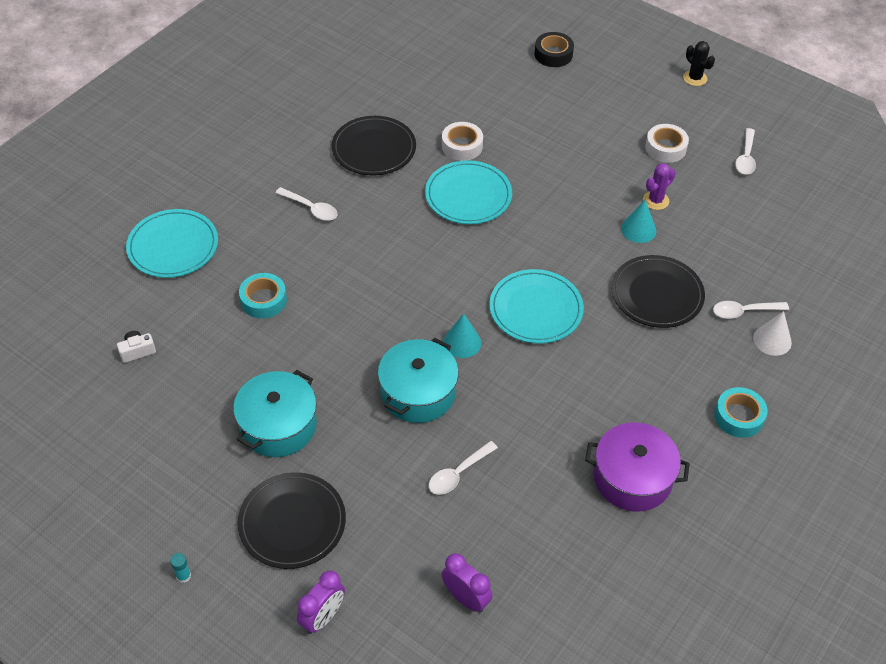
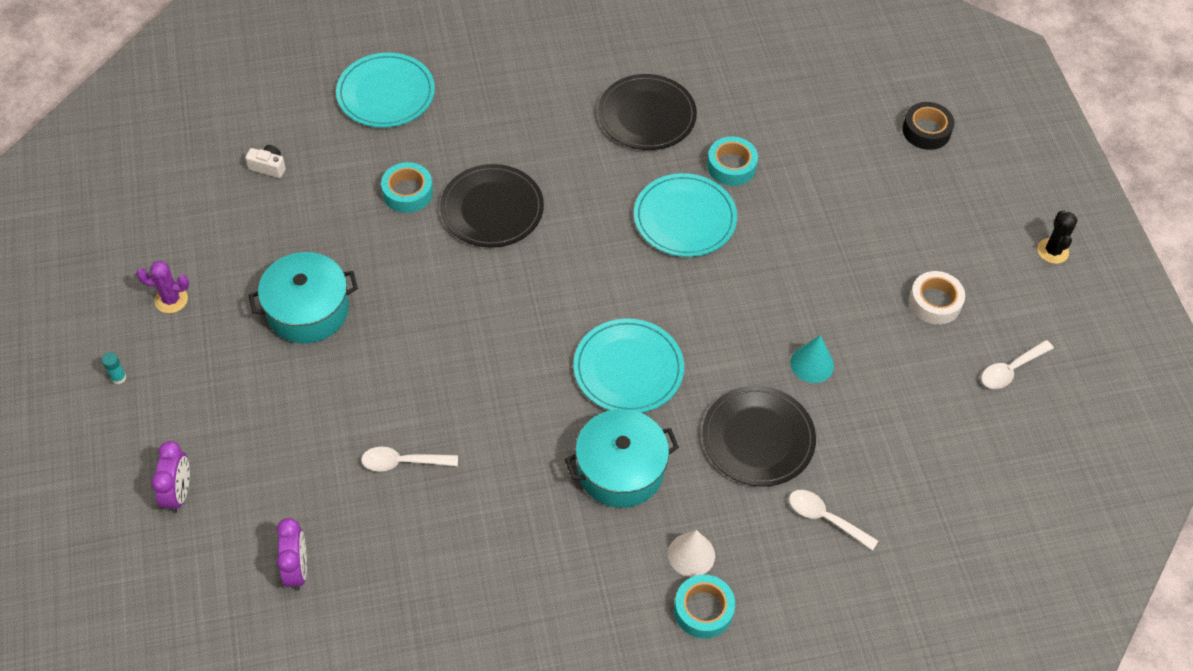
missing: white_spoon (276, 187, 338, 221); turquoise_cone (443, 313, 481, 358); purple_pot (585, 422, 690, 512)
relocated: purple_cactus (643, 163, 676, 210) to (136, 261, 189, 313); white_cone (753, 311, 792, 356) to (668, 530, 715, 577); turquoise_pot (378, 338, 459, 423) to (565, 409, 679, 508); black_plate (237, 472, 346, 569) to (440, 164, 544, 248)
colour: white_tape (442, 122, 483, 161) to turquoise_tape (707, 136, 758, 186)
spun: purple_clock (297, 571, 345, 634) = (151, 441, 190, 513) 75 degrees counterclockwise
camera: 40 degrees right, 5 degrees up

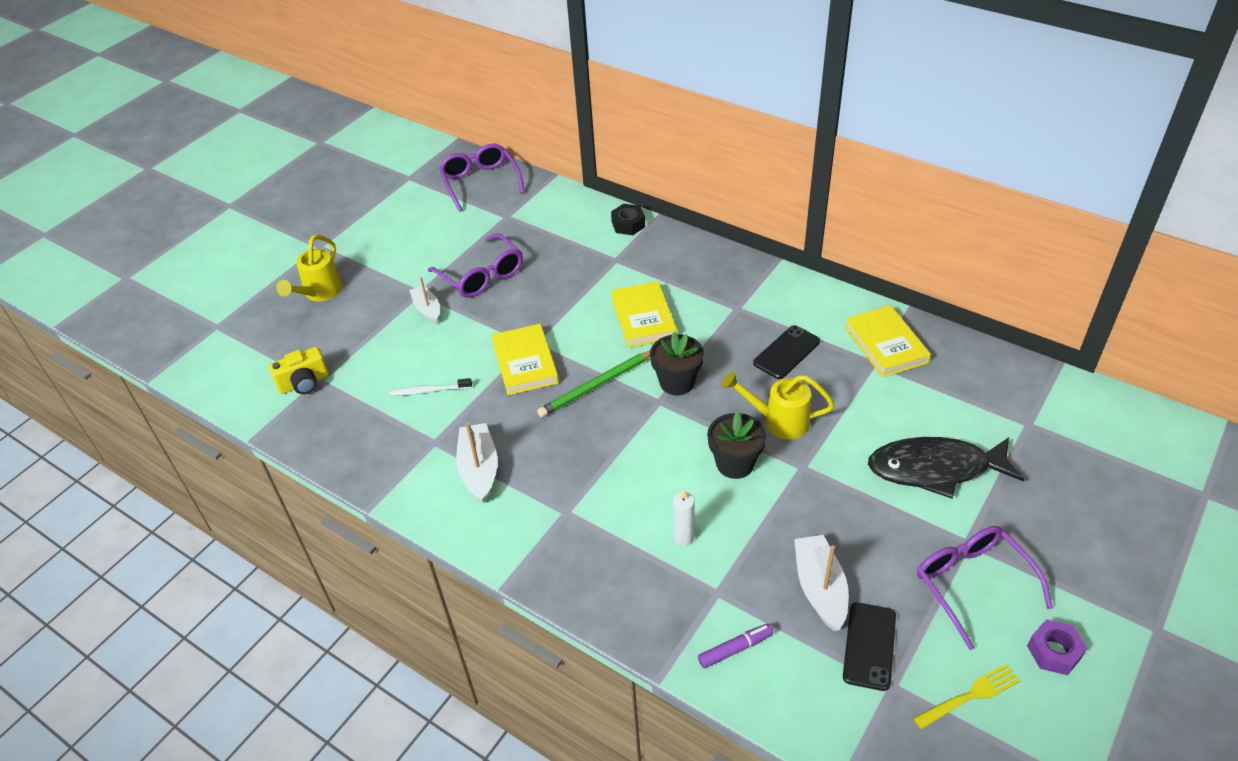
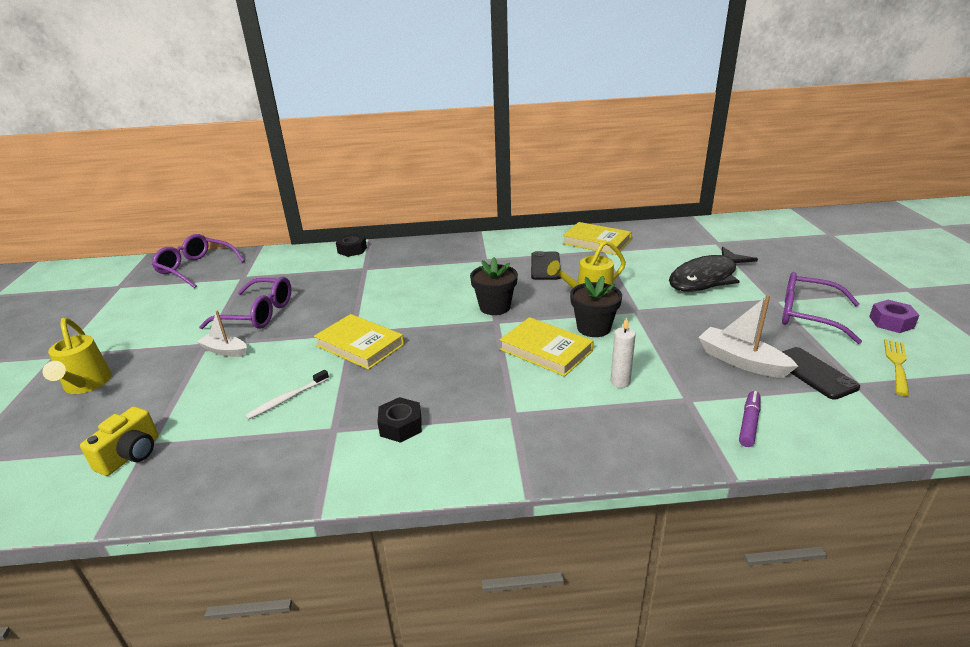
missing: green_pencil (537, 351, 650, 417)
relocated: yellow_book (611, 281, 677, 348) to (499, 317, 594, 376)
exchanged: white_boat (456, 423, 498, 503) to black_nut (377, 397, 422, 443)
camera: 40 degrees left, 15 degrees down

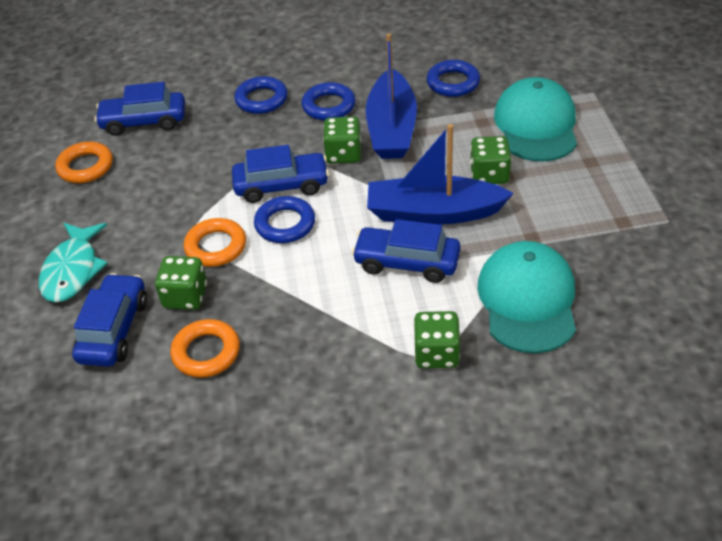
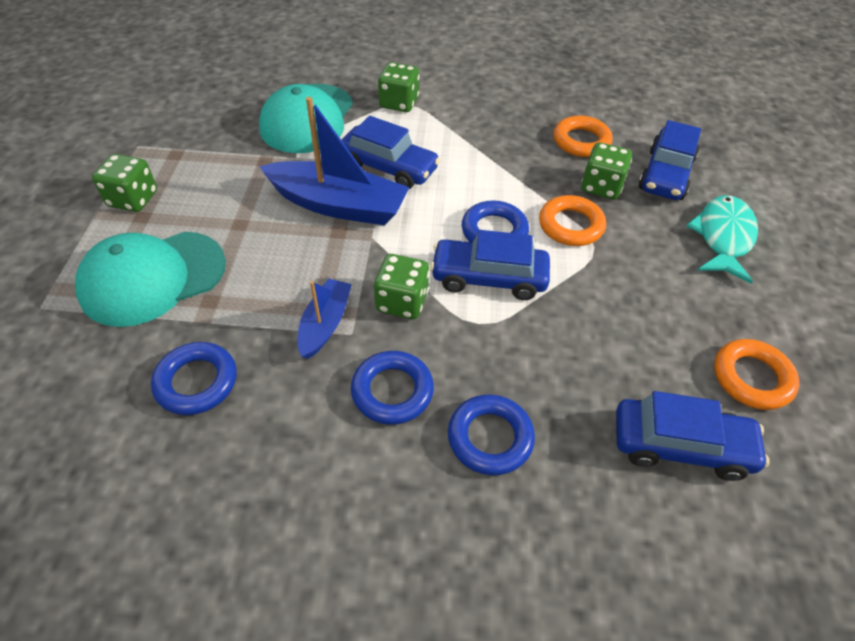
relocated: green_dice (470, 136, 512, 184) to (92, 154, 157, 212)
spun: turquoise_cap (494, 77, 577, 162) = (75, 232, 226, 327) 45 degrees clockwise
size: blue_boat (366, 33, 417, 159) = (297, 278, 352, 359) x0.55
camera: 170 degrees left, 5 degrees up

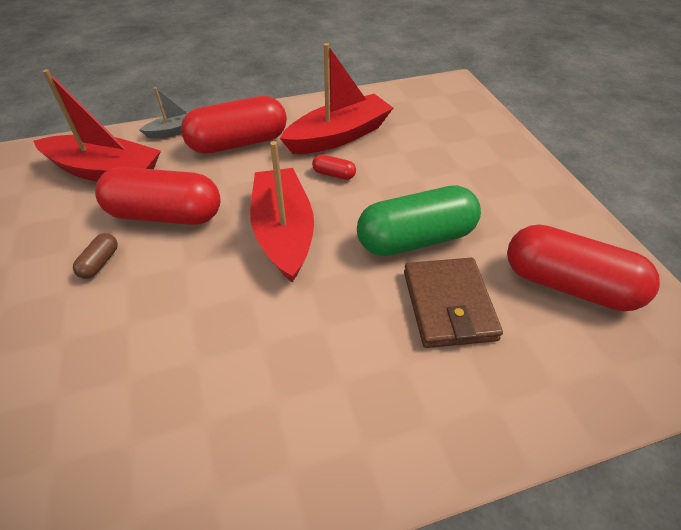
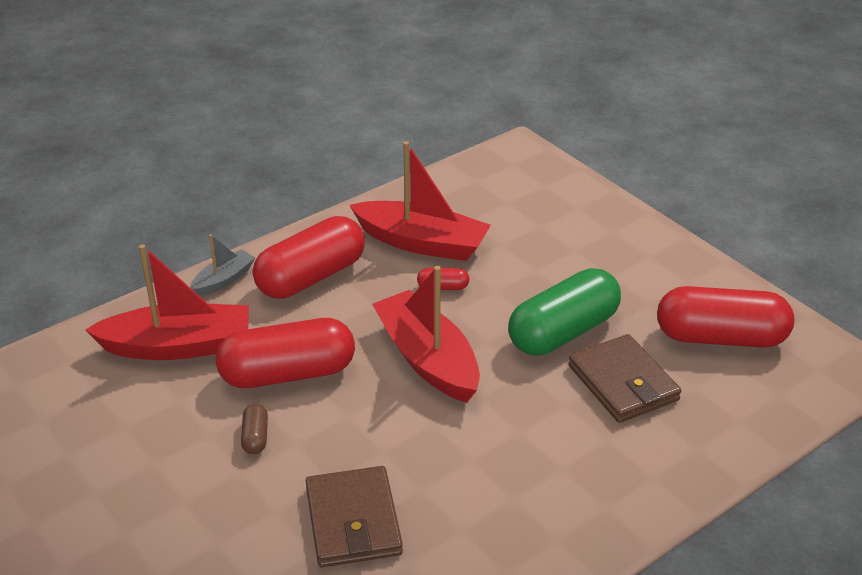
appeared: brown_wallet (306, 466, 403, 567)
spun: red_boat (280, 43, 393, 154) = (350, 141, 491, 261) 75 degrees clockwise
camera: 20 degrees left, 10 degrees down

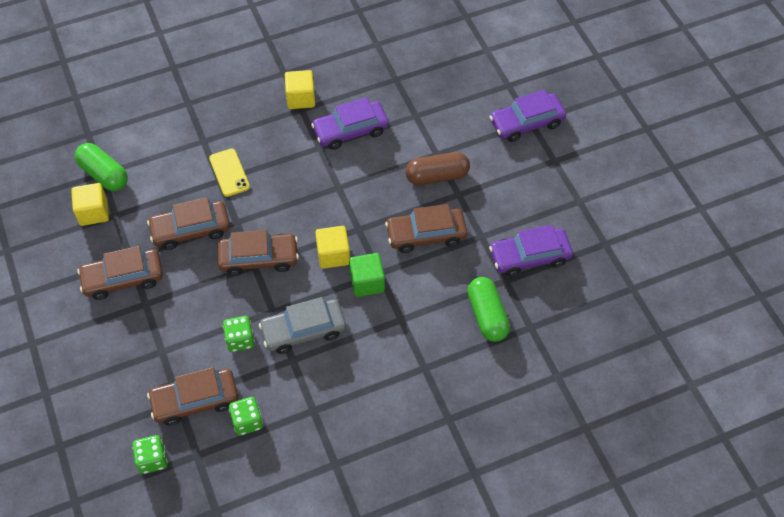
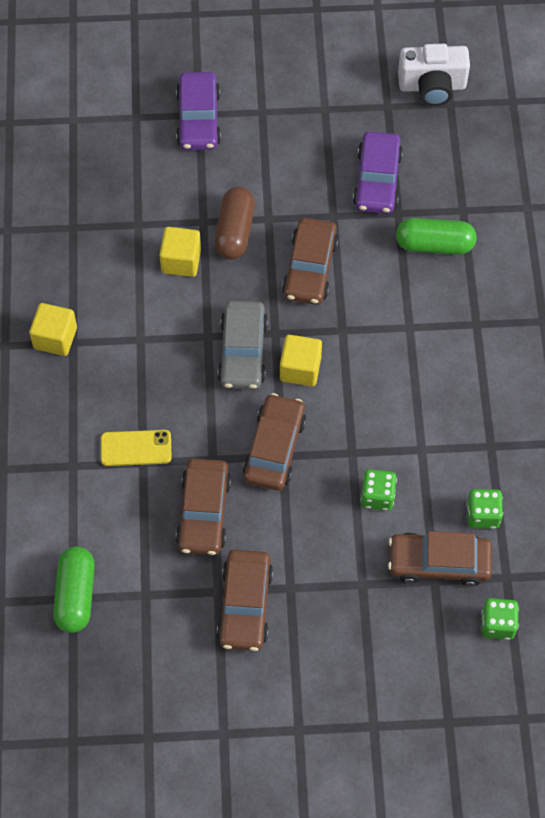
missing: purple_car (311, 97, 389, 150); green_cube (349, 253, 385, 297)
appeared: white_camera (398, 44, 470, 106)
relocated: yellow_cube (71, 183, 109, 226) to (159, 227, 201, 277); grey_car (259, 297, 346, 354) to (218, 301, 268, 389)
spun: green_capsule (75, 143, 128, 191) = (53, 546, 95, 633) 60 degrees counterclockwise; brown_car (147, 367, 238, 426) = (388, 531, 492, 586) 90 degrees clockwise
camera: 70 degrees left, 5 degrees up

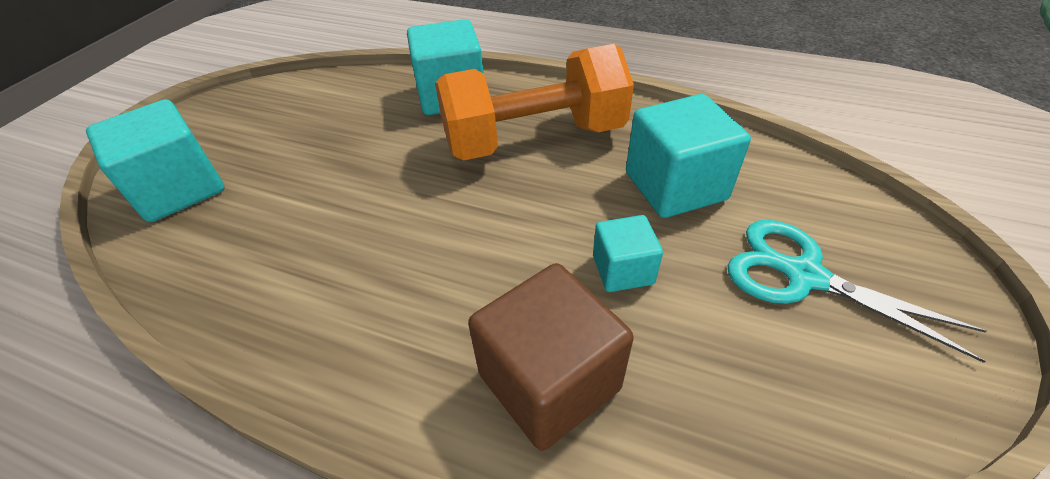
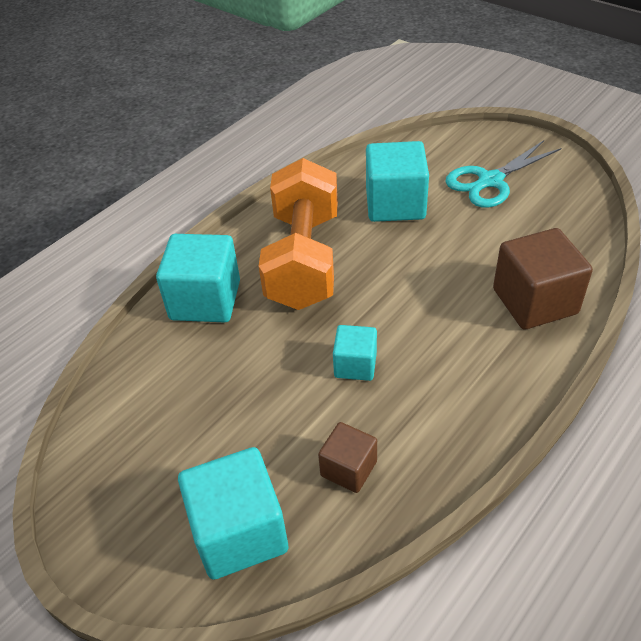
appeared: brown_cube (318, 422, 377, 493)
relocated: turquoise_cube (593, 215, 663, 292) to (333, 325, 377, 381)
camera: 70 degrees left, 0 degrees up

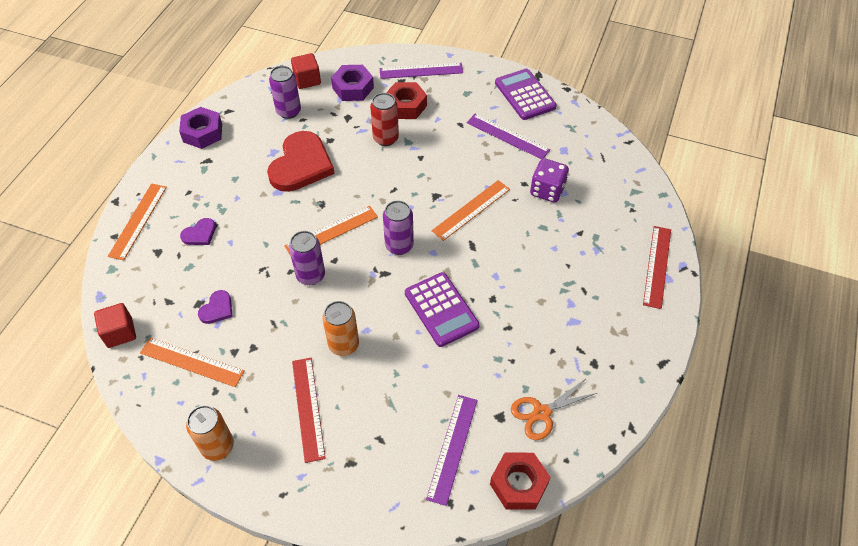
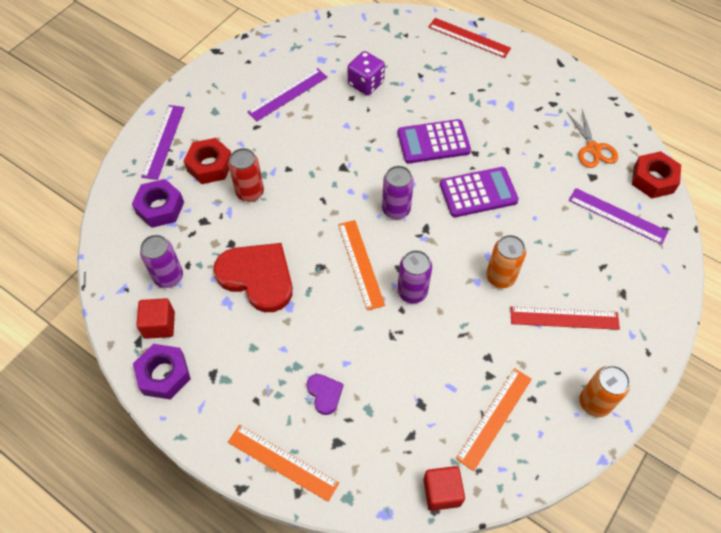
missing: orange_ruler (432, 180, 510, 241); purple_heart (198, 290, 233, 324)
relocated: red_cube (291, 53, 321, 89) to (136, 298, 175, 339); purple_calculator (495, 69, 557, 120) to (398, 119, 471, 163)
camera: 75 degrees left, 5 degrees up

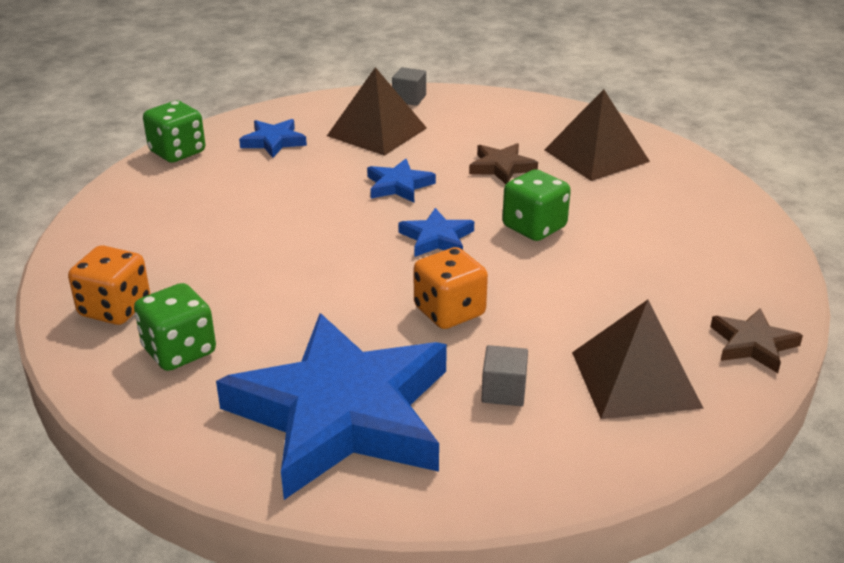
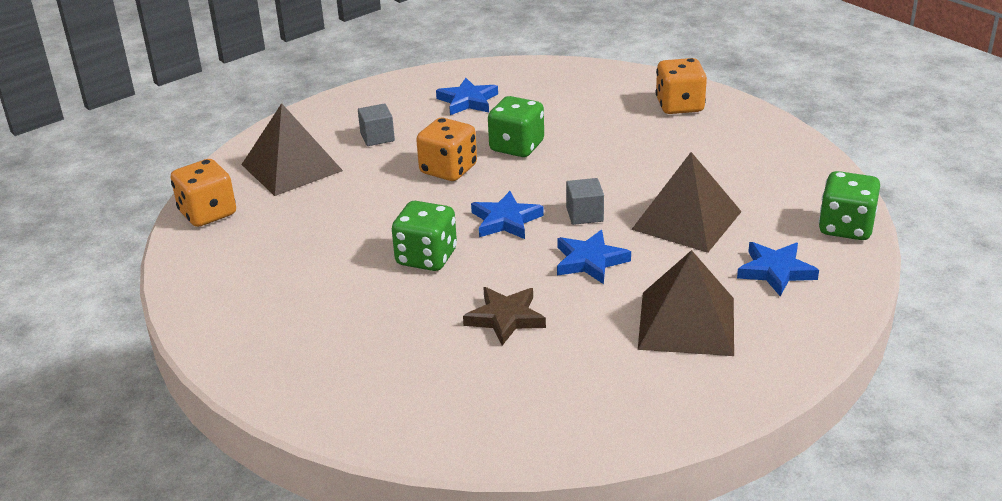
relocated: grey_cube (392, 67, 426, 106) to (566, 178, 604, 225); brown_pyramid (544, 89, 650, 181) to (631, 152, 742, 253); green_dice (134, 283, 216, 371) to (488, 96, 544, 157)
exchanged: brown_star (710, 308, 803, 373) to orange_dice (171, 159, 236, 227)
size: blue_star (216, 313, 447, 500) = (436, 78, 498, 115) x0.41
camera: 155 degrees right, 0 degrees up

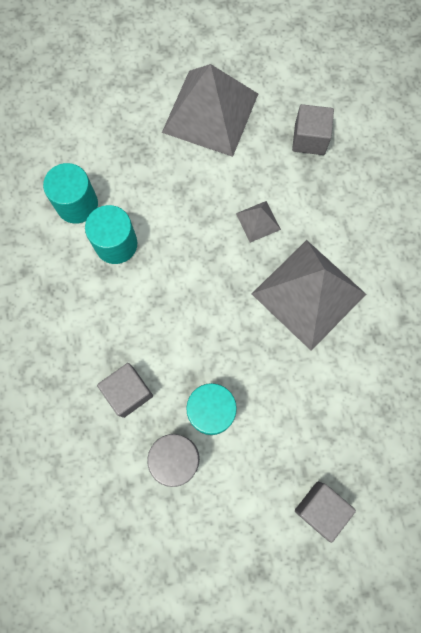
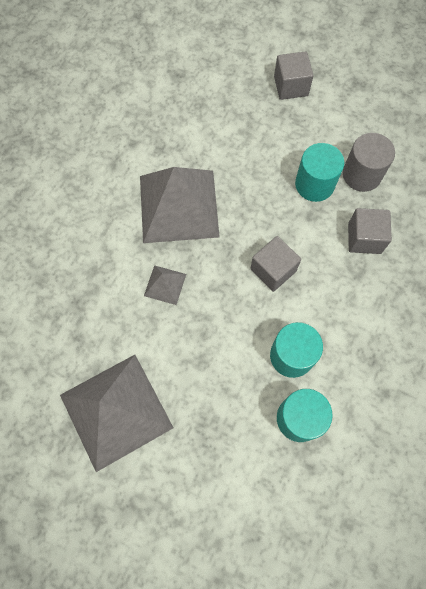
relocated: grey_cube (292, 104, 334, 155) to (250, 236, 301, 292)
camera: 140 degrees left, 5 degrees down

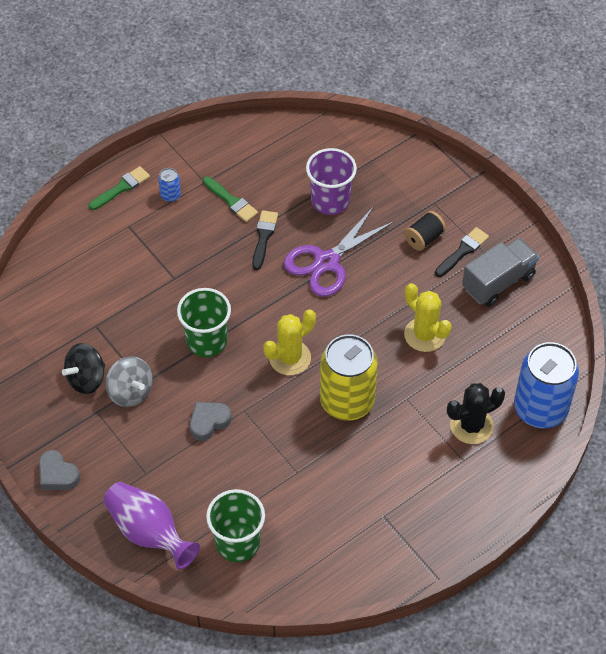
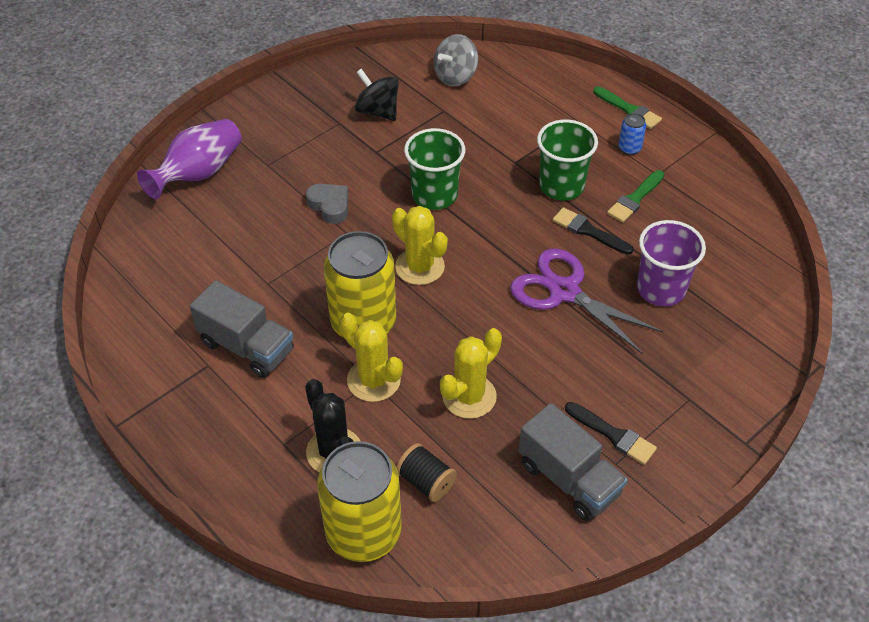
missing: grey_heart (39, 450, 80, 490)
appeared: grey_truck (190, 280, 294, 378); yellow_cactus (340, 313, 403, 402)
relocated: black_spool (404, 211, 446, 251) to (396, 443, 457, 502); grey_spinning_top (106, 356, 153, 407) to (434, 34, 478, 86); green_cup (206, 489, 265, 562) to (537, 120, 598, 200)
colour: blue_can (514, 342, 579, 428) to yellow_can (317, 441, 402, 562)
spun: black_brush (252, 210, 278, 270) = (553, 207, 634, 254) 150 degrees counterclockwise
camera: 85 degrees right, 5 degrees down

